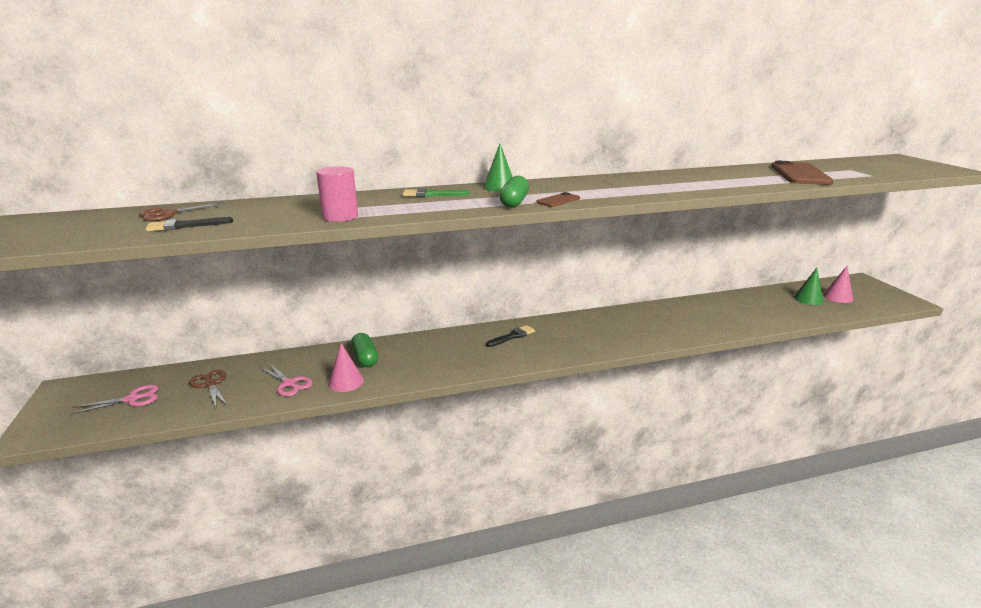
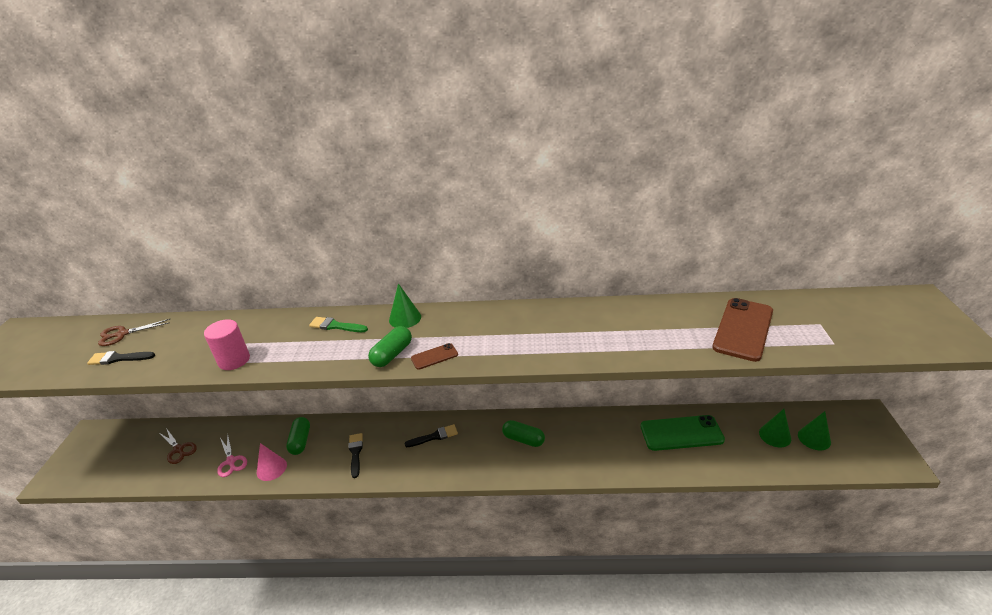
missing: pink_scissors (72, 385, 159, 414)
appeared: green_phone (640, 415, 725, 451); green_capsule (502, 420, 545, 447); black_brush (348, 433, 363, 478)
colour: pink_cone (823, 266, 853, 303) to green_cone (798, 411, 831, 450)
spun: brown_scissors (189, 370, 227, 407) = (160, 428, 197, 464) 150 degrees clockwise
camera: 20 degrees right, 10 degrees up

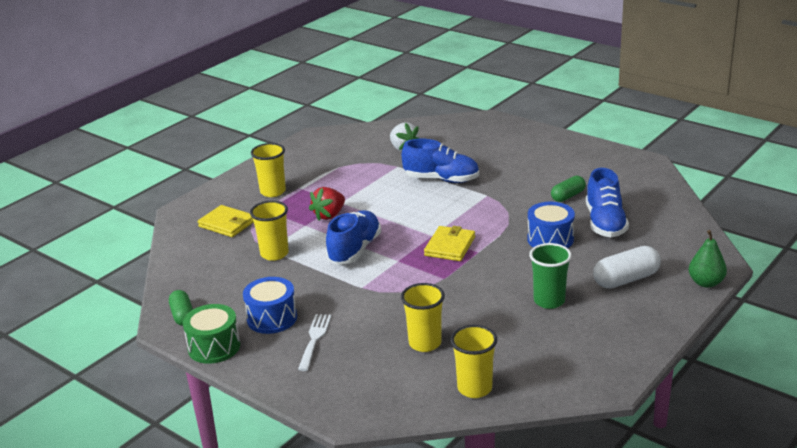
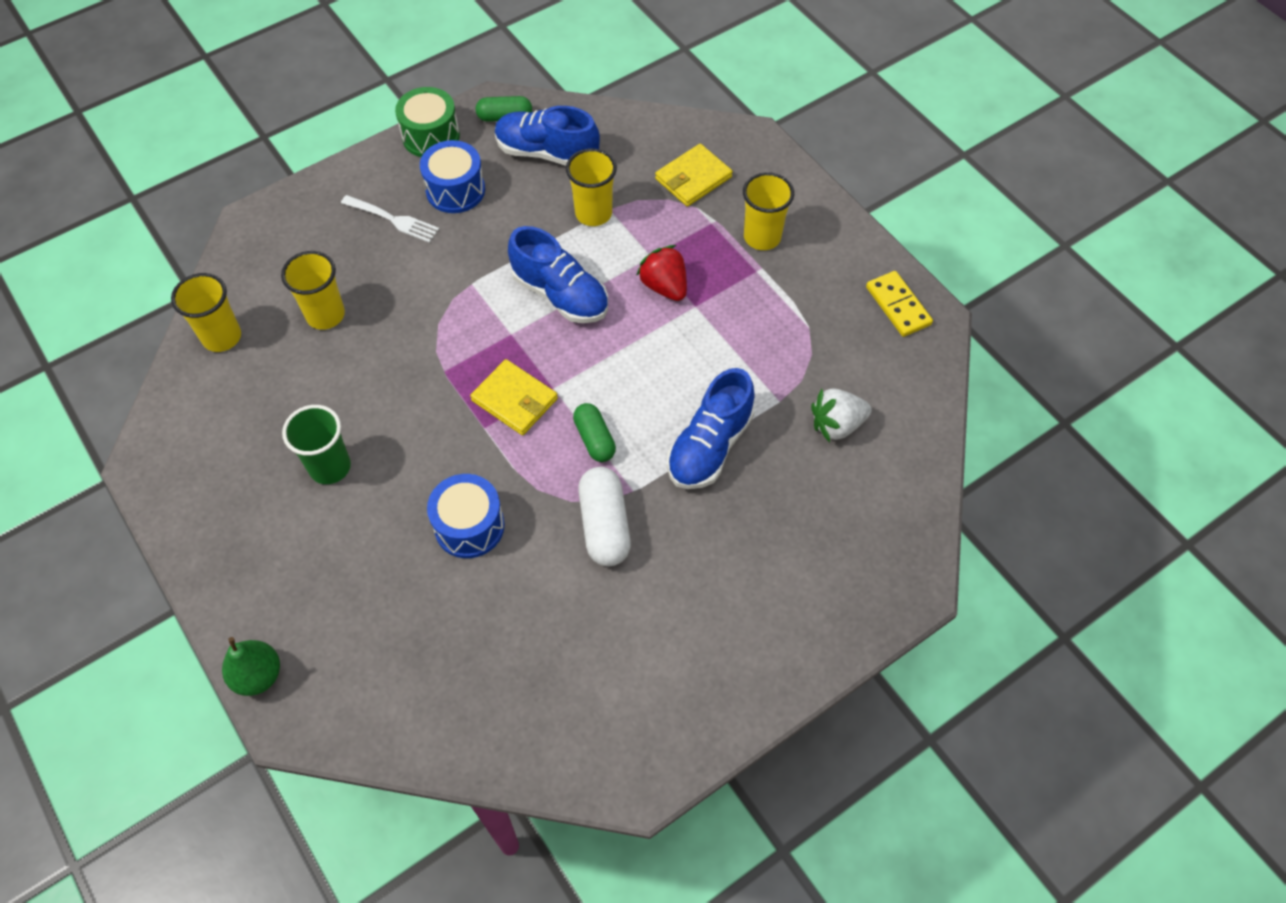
appeared: yellow_domino (866, 271, 933, 337)
relocated: blue_shoe (586, 168, 629, 237) to (495, 106, 600, 166); green_capsule (551, 176, 586, 202) to (573, 403, 616, 462); white_capsule (593, 246, 661, 289) to (578, 467, 631, 566)
camera: 105 degrees right, 30 degrees up

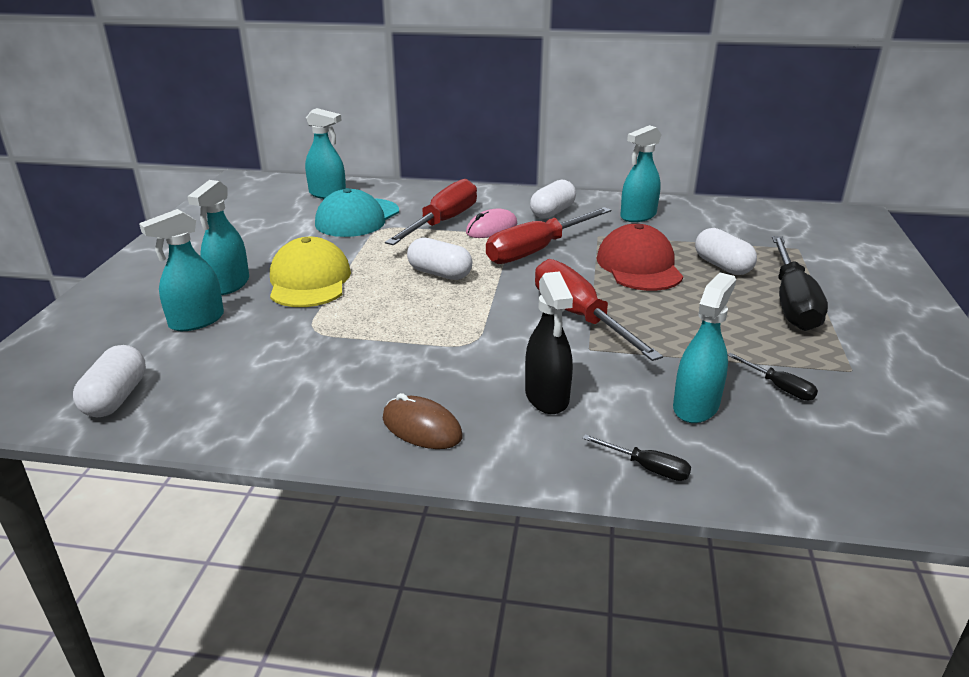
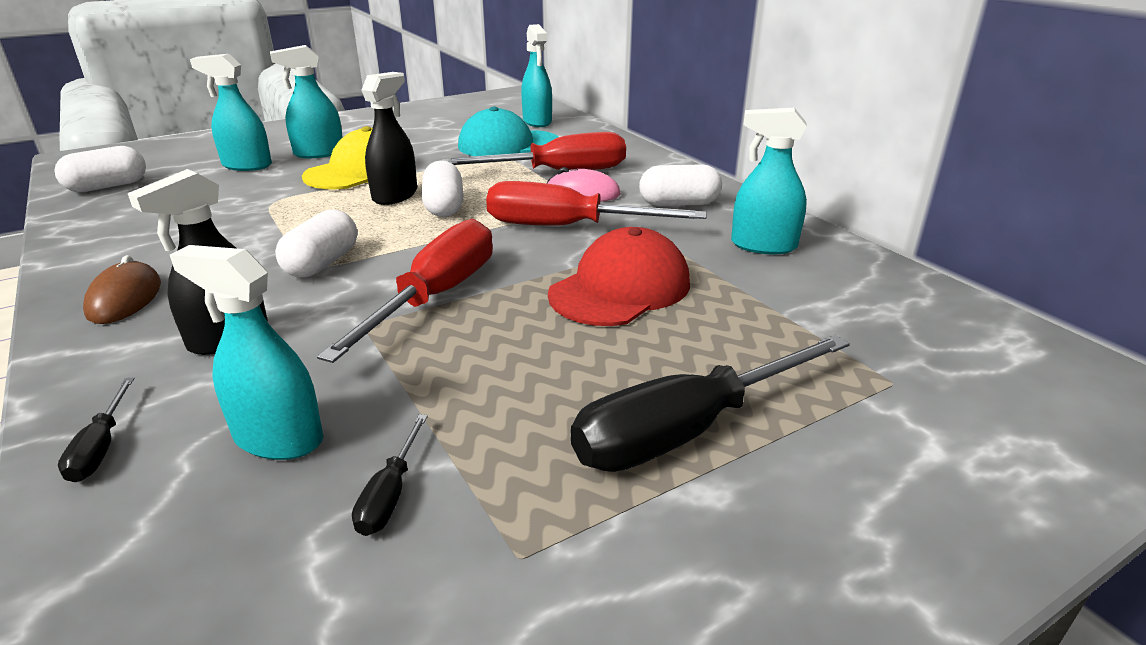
appeared: black_spray_bottle (362, 72, 417, 205)
relocated: white_capsule (695, 228, 757, 275) to (275, 210, 357, 277)
spun: turquoise_spray_bottle (673, 273, 736, 423) = (170, 245, 323, 460) 150 degrees counterclockwise
camera: 50 degrees right, 0 degrees up

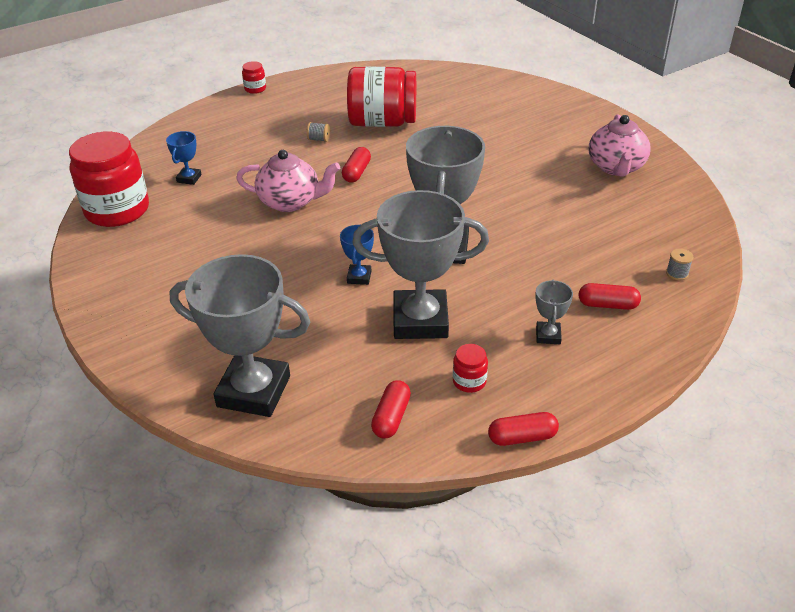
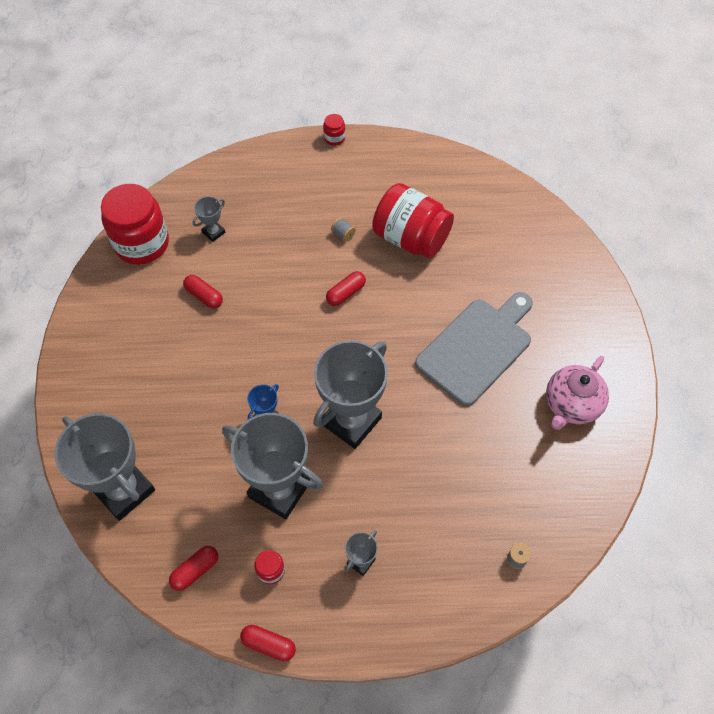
missing: pink_teapot (236, 150, 340, 212)
appeared: grey_cutting_board (415, 292, 533, 406)
relocated: red_capsule (579, 283, 641, 310) to (183, 275, 223, 309)
colour: blue_trophy (166, 131, 202, 185) to grey_trophy (193, 196, 225, 242)
camera: 30 degrees right, 20 degrees up

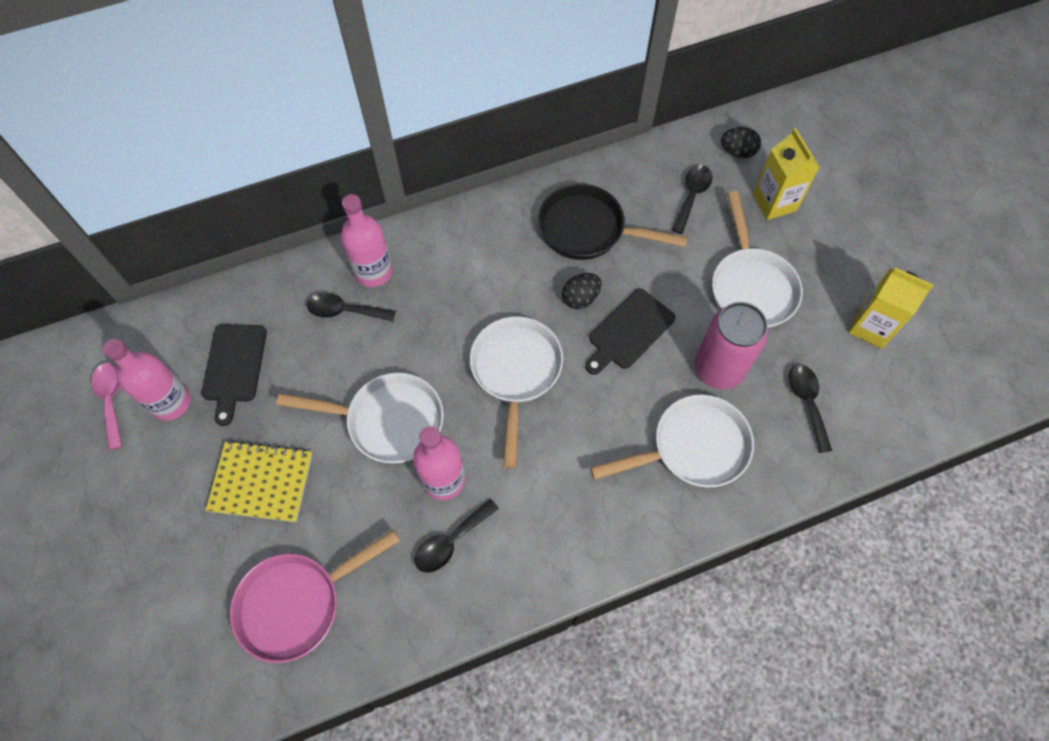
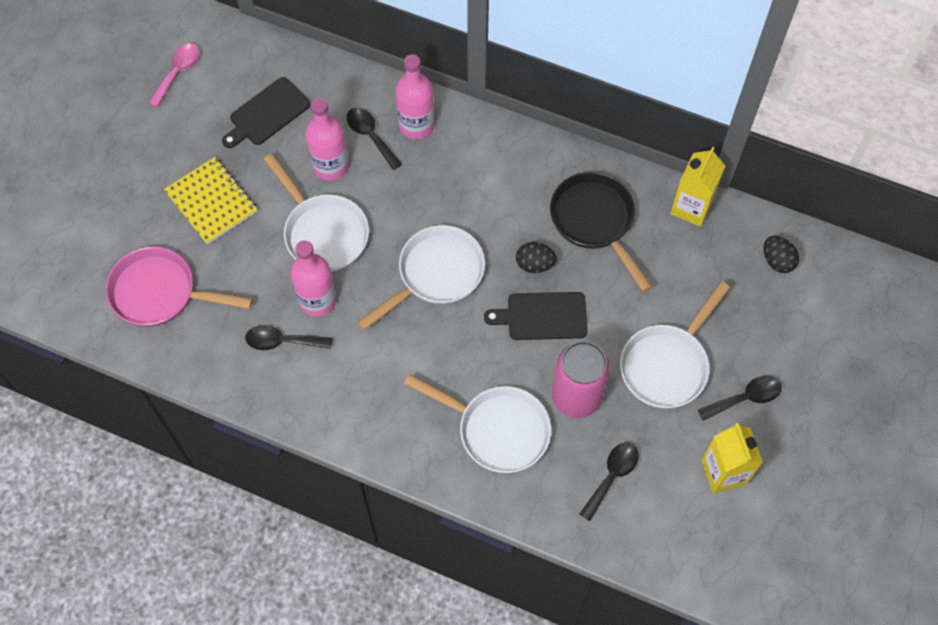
relocated: yellow_carton (753, 128, 820, 220) to (670, 147, 725, 227); black_spoon (671, 165, 712, 234) to (698, 376, 782, 421); pink_bottle (103, 339, 191, 421) to (306, 98, 349, 181)
camera: 45 degrees right, 0 degrees up

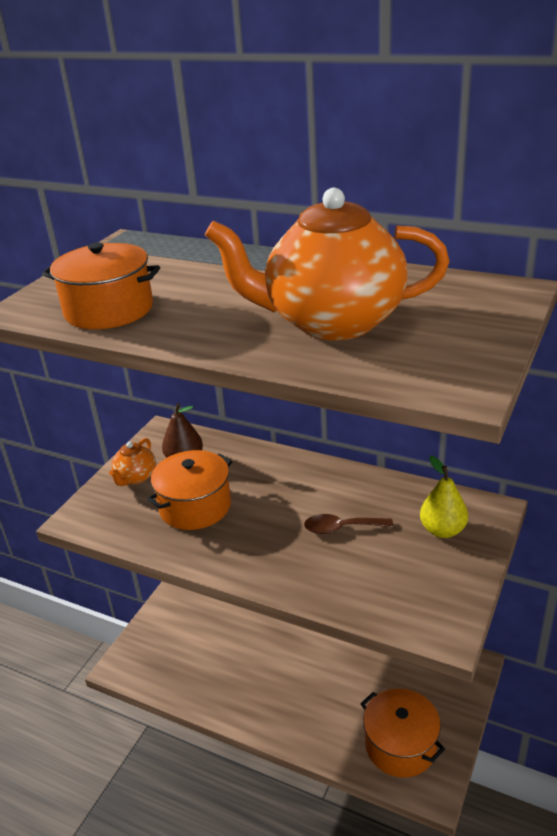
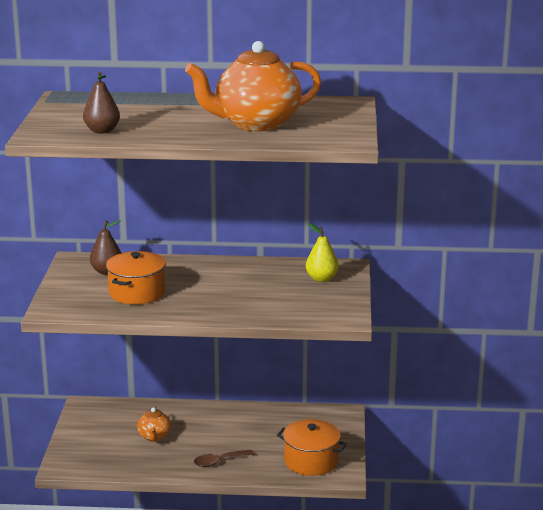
relocated: orange_teapot (109, 438, 156, 486) to (137, 407, 171, 442); brown_spoon (304, 514, 393, 534) to (194, 450, 254, 467)
exchanged: orange_pot (42, 242, 160, 329) to brown_pear (83, 71, 120, 134)
camera: 25 degrees left, 10 degrees down

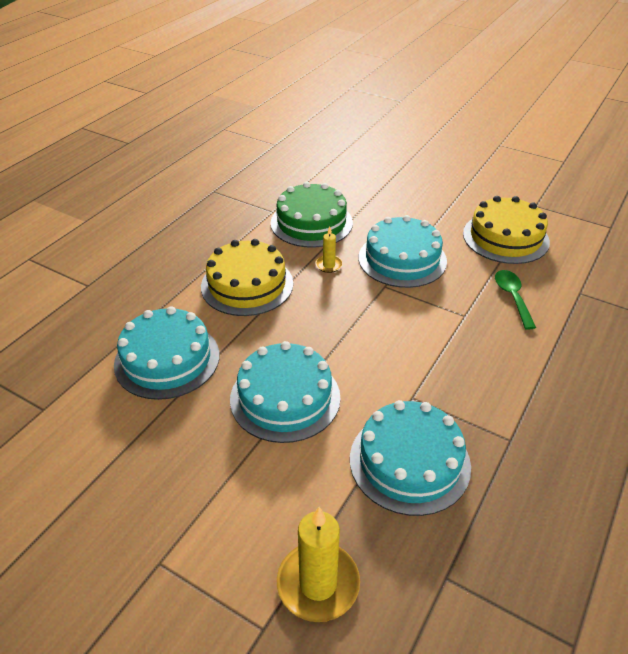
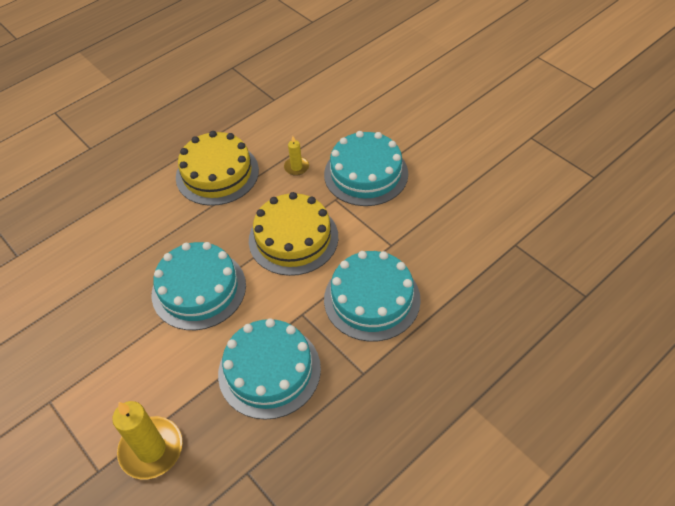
missing: green_cake (270, 182, 353, 248); green_spoon (495, 270, 536, 330)
relocated: yellow_cake (463, 196, 550, 264) to (249, 192, 338, 276); turquoise_cake (114, 306, 219, 400) to (324, 251, 421, 342)
camera: 20 degrees right, 10 degrees up

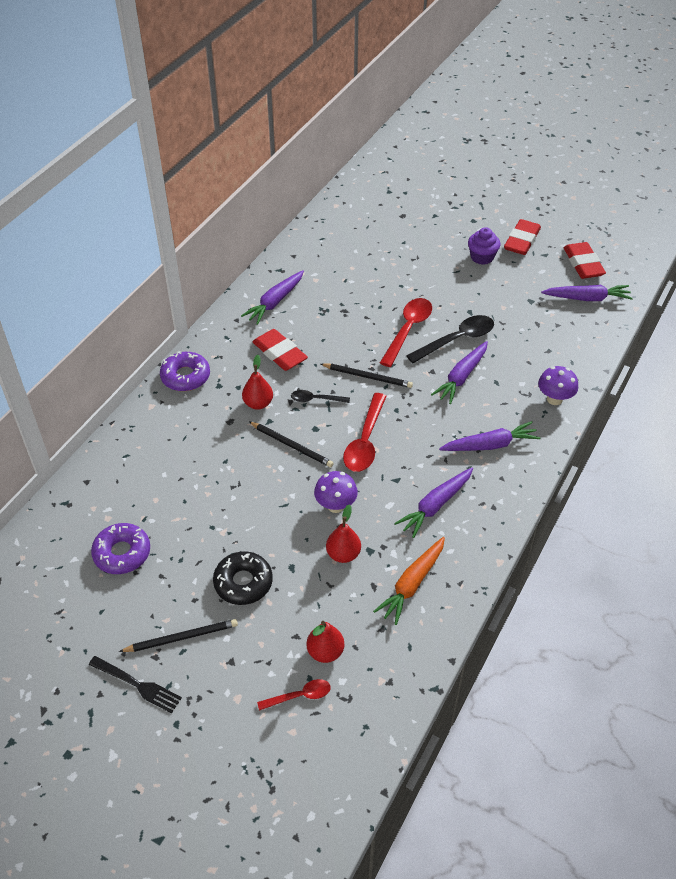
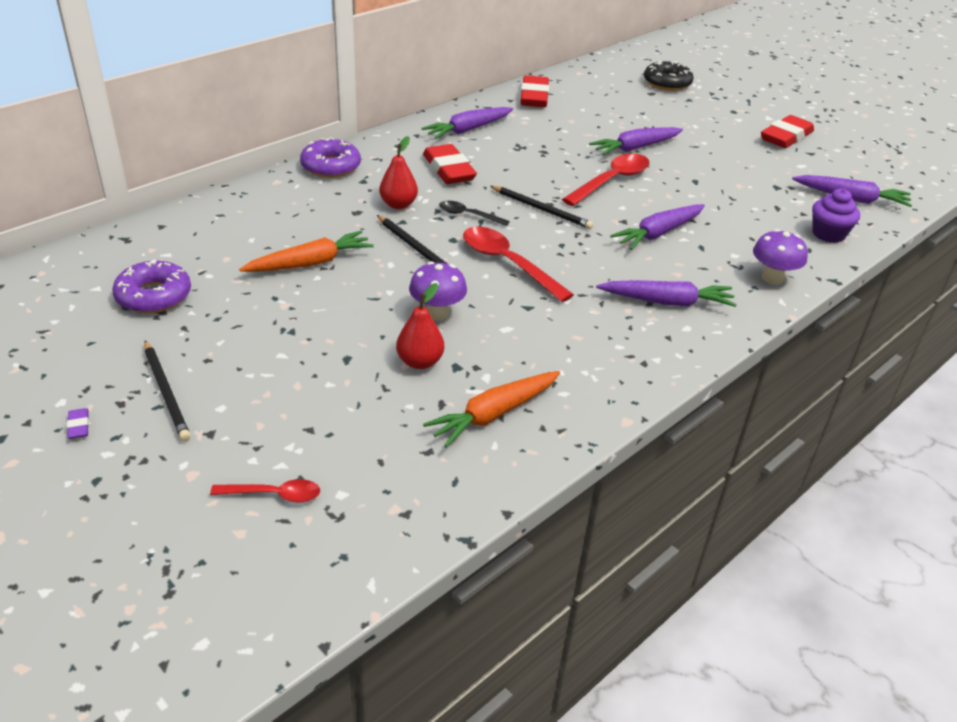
missing: black_spoon (406, 315, 494, 363); red_pear (307, 621, 344, 663)
appeared: orange_carrot (239, 231, 374, 272)
relocated: purple_cupcake (468, 227, 500, 265) to (812, 189, 860, 243); red_eraser (564, 242, 606, 279) to (520, 75, 549, 107); purple_carrot (394, 468, 473, 538) to (589, 127, 683, 155); black_donut (213, 551, 273, 605) to (644, 61, 694, 91)
exchanged: black_fork (89, 656, 182, 713) to purple_eraser (67, 408, 89, 439)
spun: red_spoon (343, 393, 386, 472) = (463, 227, 574, 302) 105 degrees clockwise; black_pencil (119, 619, 238, 652) = (144, 340, 191, 441) 60 degrees clockwise
camera: 15 degrees right, 10 degrees down

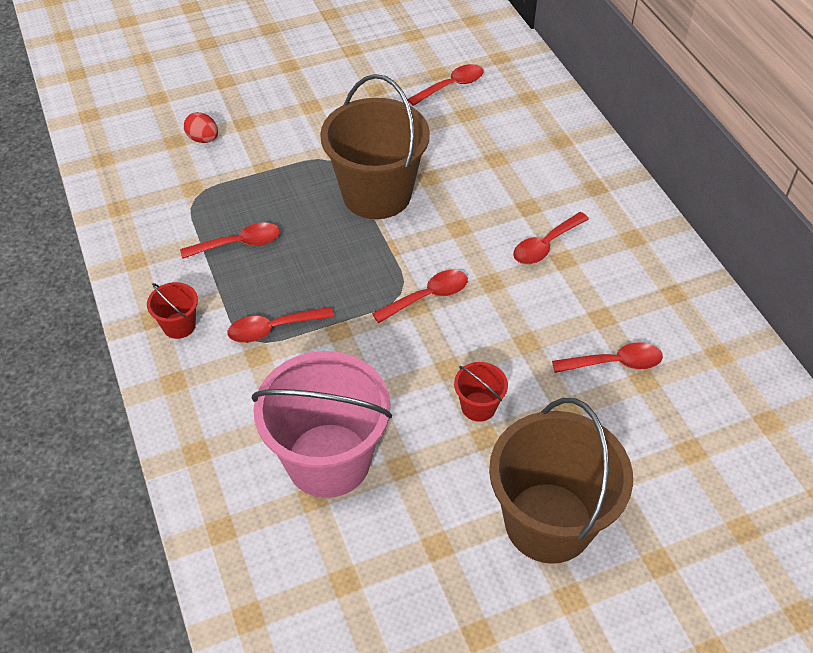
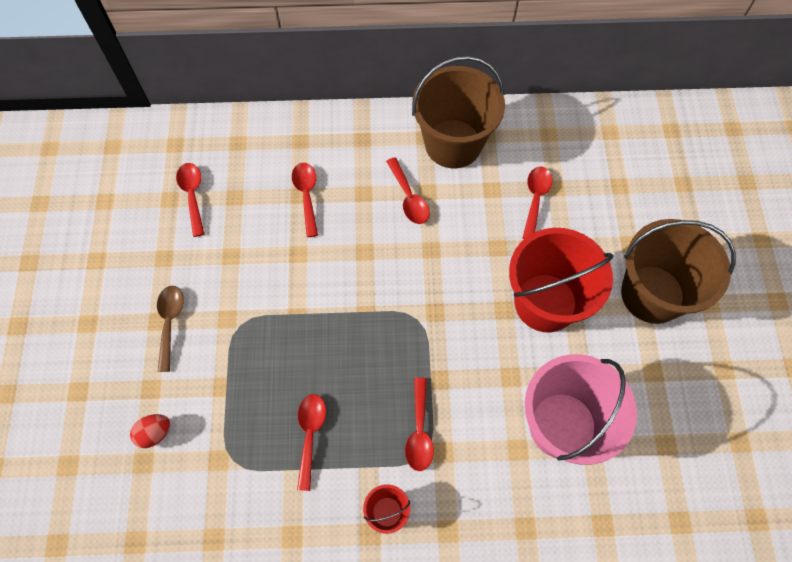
appeared: brown_spoon (157, 286, 184, 372)
relocated: brown_bucket (320, 74, 430, 219) to (412, 56, 505, 168); red_spoon (372, 270, 468, 323) to (292, 163, 318, 237)
size: red_bucket (454, 362, 508, 422) = (509, 228, 614, 333) x2.33
camera: 70 degrees left, 15 degrees up

